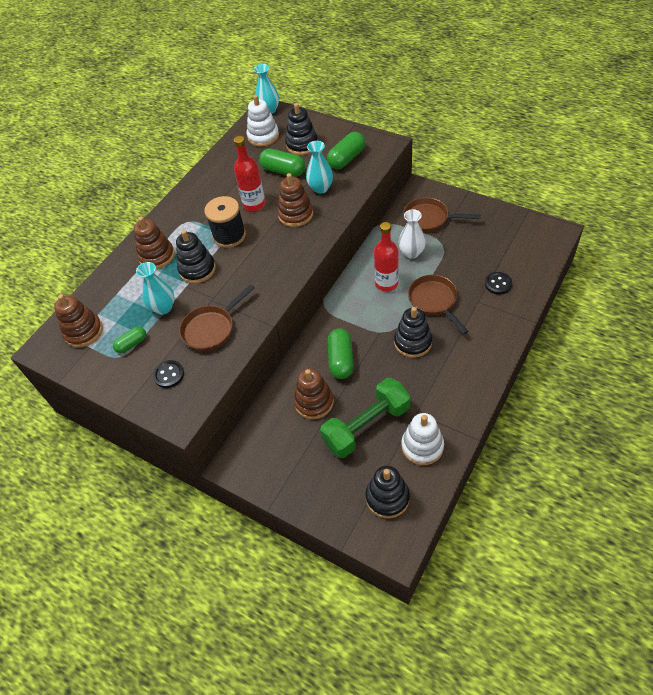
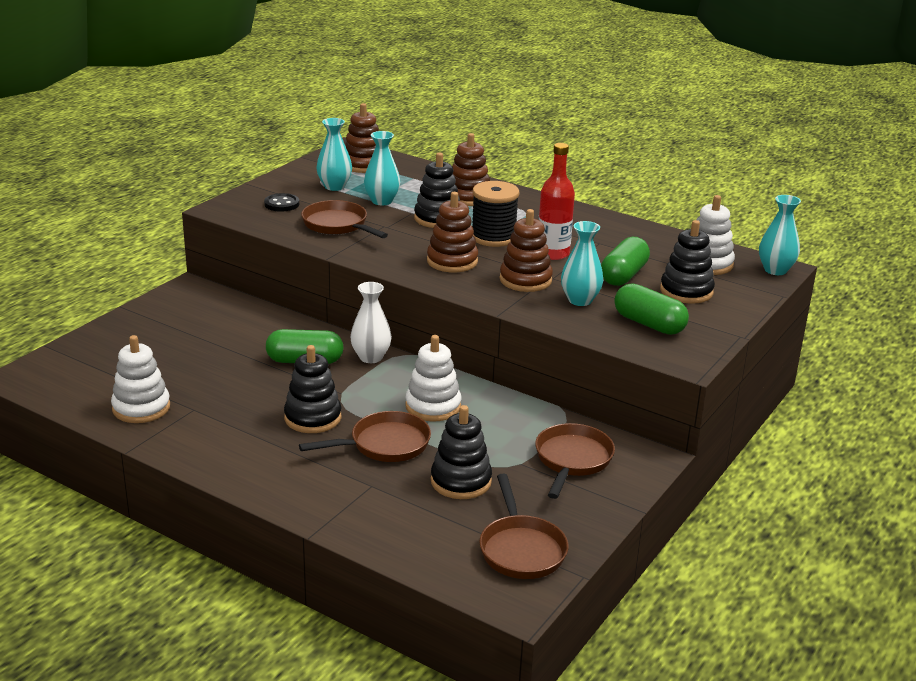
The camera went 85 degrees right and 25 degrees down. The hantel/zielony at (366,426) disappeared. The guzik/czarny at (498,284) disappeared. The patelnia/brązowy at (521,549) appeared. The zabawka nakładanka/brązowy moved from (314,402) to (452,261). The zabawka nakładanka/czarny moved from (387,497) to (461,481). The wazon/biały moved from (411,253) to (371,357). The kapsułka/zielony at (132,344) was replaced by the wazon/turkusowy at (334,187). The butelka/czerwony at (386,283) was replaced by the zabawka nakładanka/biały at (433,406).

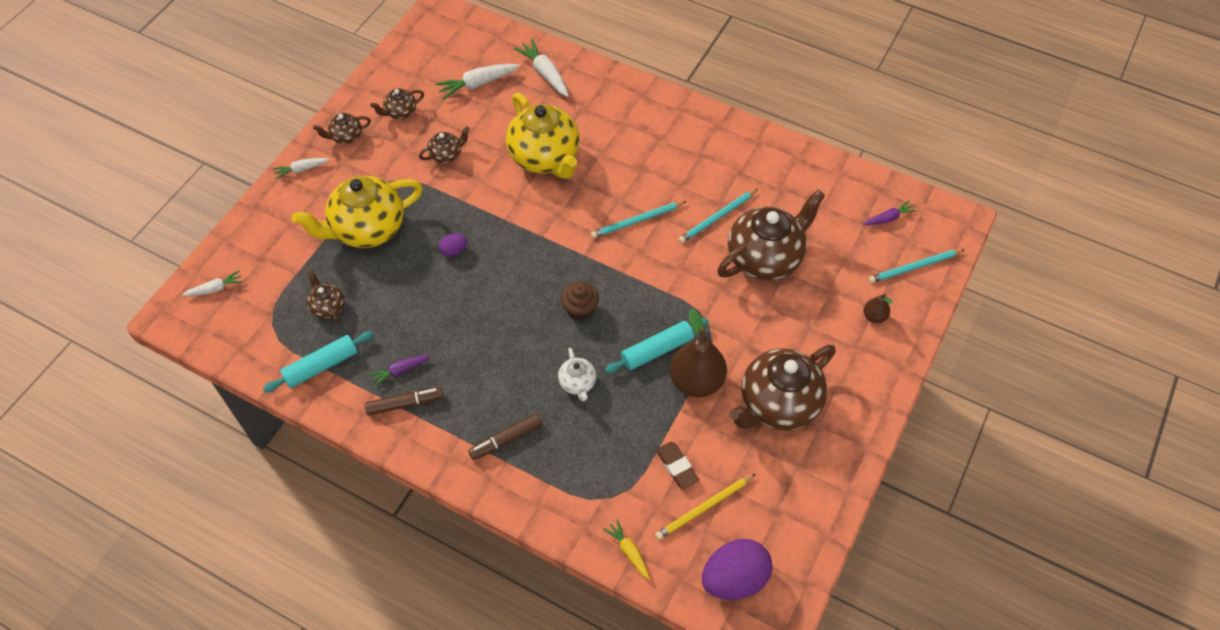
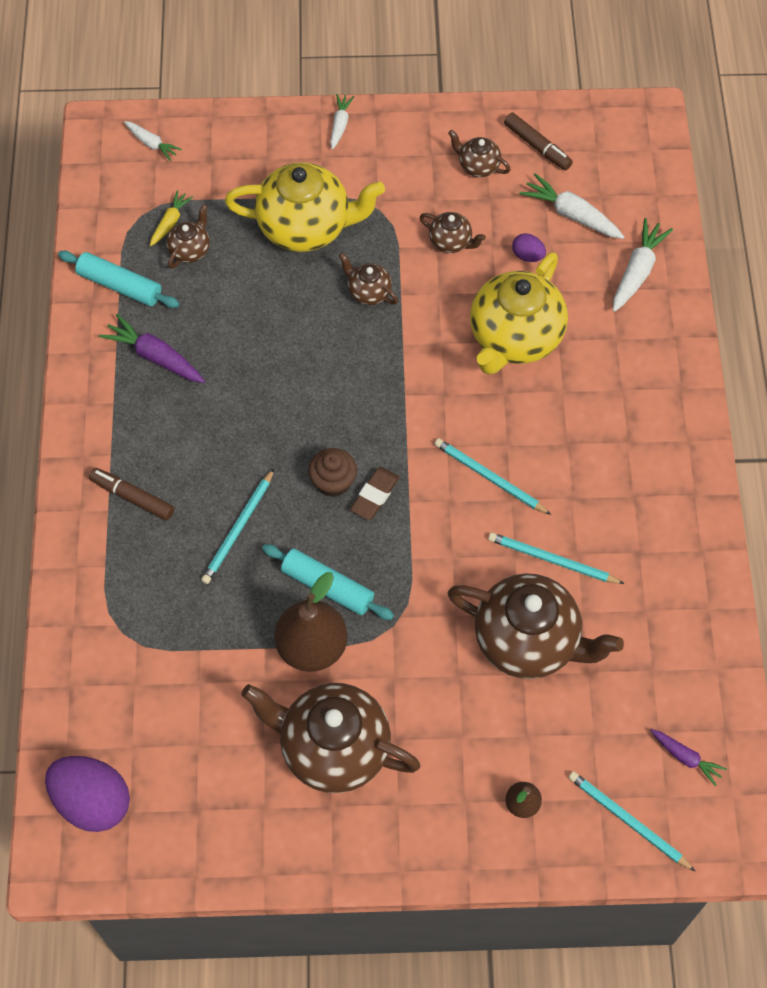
The camera went 60 degrees right and 5 degrees up. The ołówek/żółty at (704,508) disappeared. The imbryk/brązowy moved from (346,136) to (368,292). The flamaster/brązowy moved from (405,404) to (537,146). The jajko/fioletowy moved from (454,251) to (527,255). The marchewka/żółty moved from (628,551) to (170,222). The gumka do mazania/brązowy moved from (677,466) to (375,495). The imbryk/biały at (577,383) was replaced by the ołówek/turkusowy at (238,529). The marchewka/biały at (301,169) turned 60 degrees clockwise. The imbryk/żółty at (367,229) turned 150 degrees clockwise. The marchewka/fioletowy at (400,371) changed to 1.62 times the size.

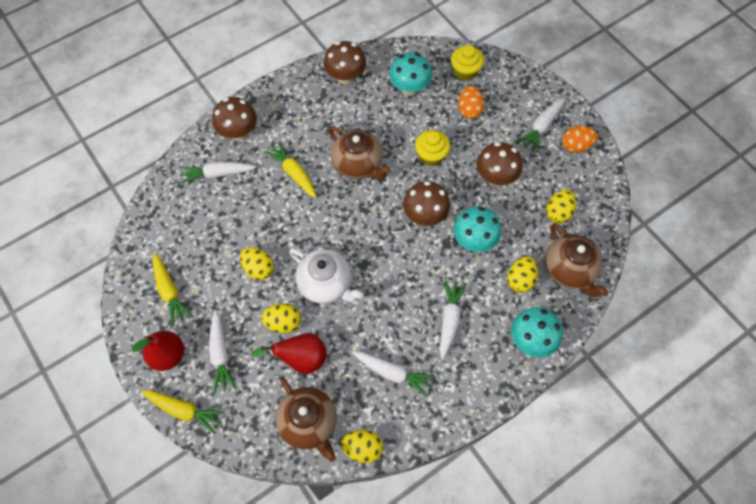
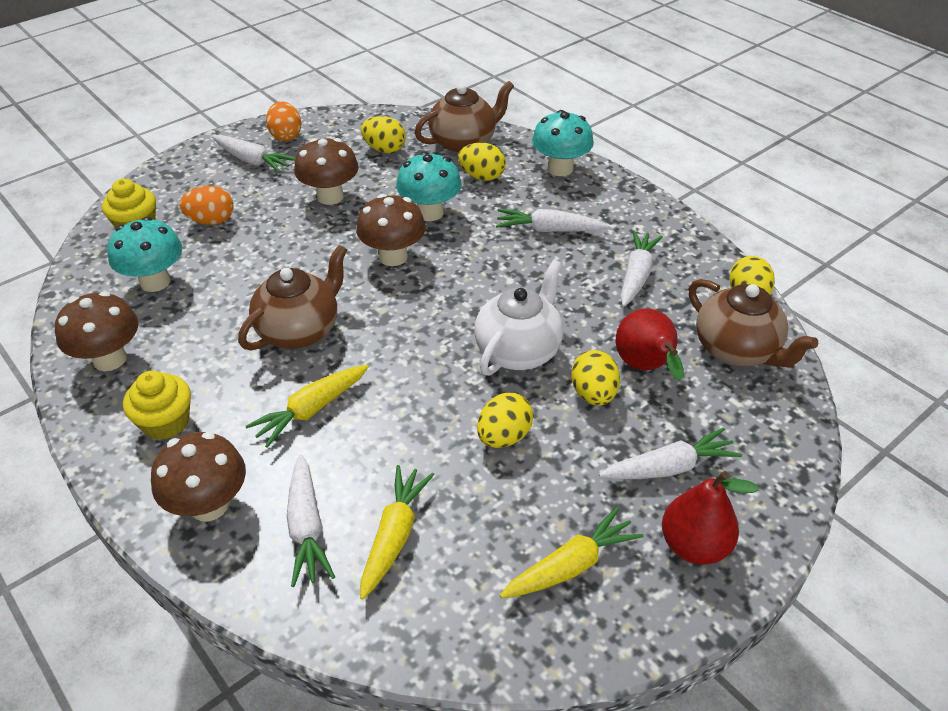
The camera went 95 degrees left and 20 degrees down. The marchewka/żółty moved from (184,410) to (394,535). The muffinka/żółty moved from (431,155) to (166,422). The imbryk/brązowy at (309,424) turned 90 degrees clockwise.

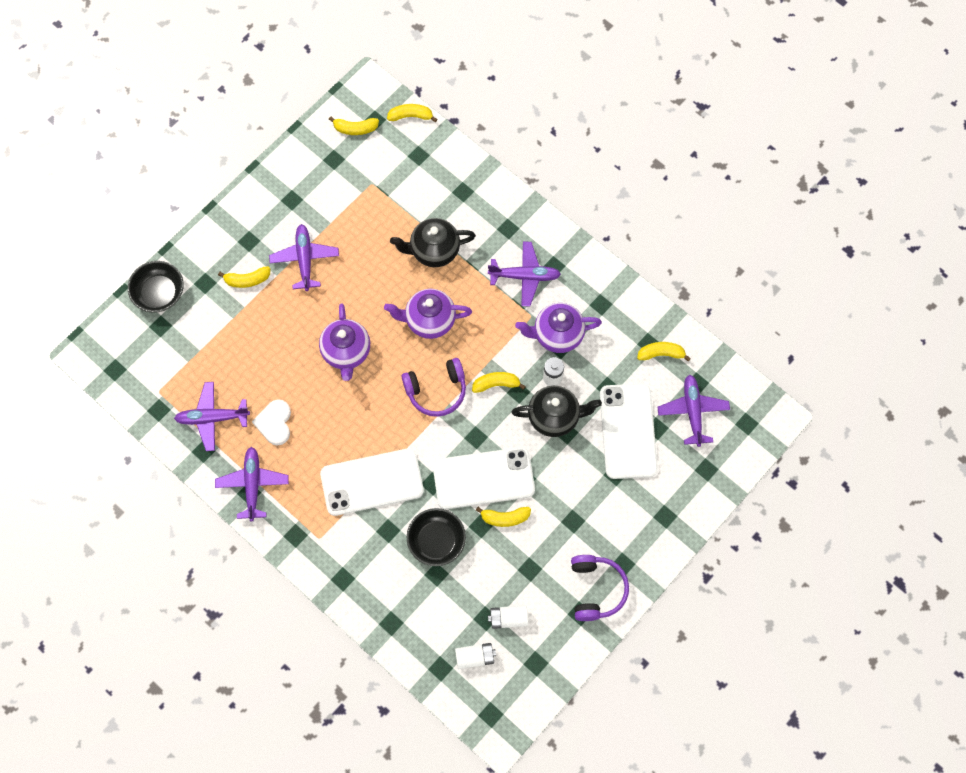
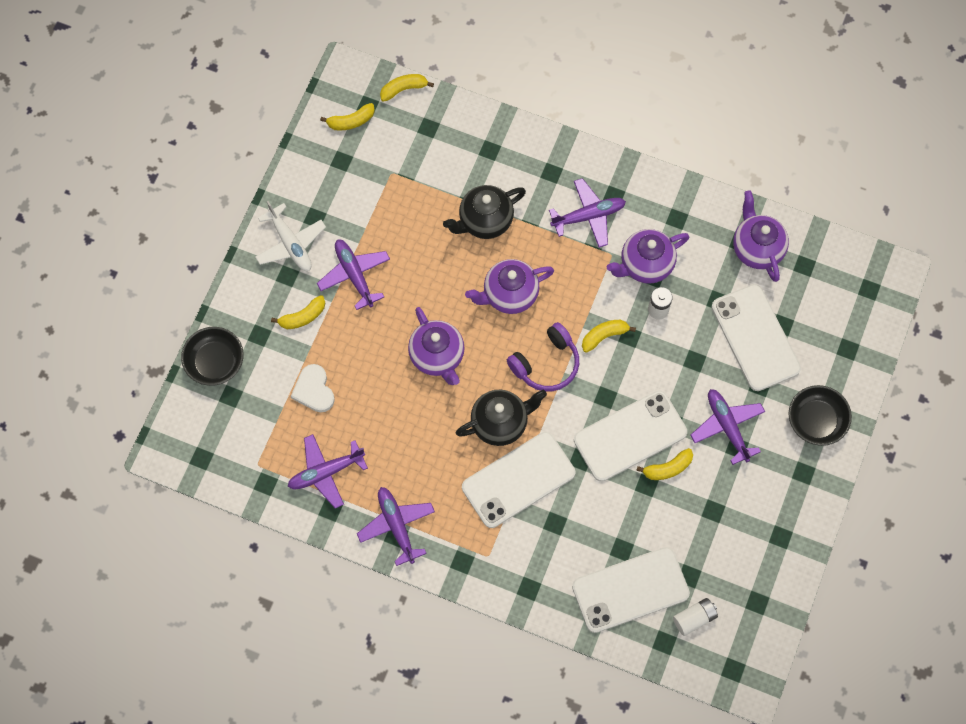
The camera went 20 degrees left and 0 degrees up. The bateria/biały at (508,618) disappeared. The słuchawki/fioletowy at (596,589) disappeared. The samolot/biały at (291,244) appeared. The telefon/biały at (630,590) appeared. The serce/biały moved from (274,423) to (314,390). The miska/czarny moved from (436,541) to (816,421). The imbryk/czarny moved from (554,417) to (500,423). The samolot/fioletowy moved from (692,411) to (727,426). The banan/żółty at (661,354) was replaced by the imbryk/fioletowy at (757,248).

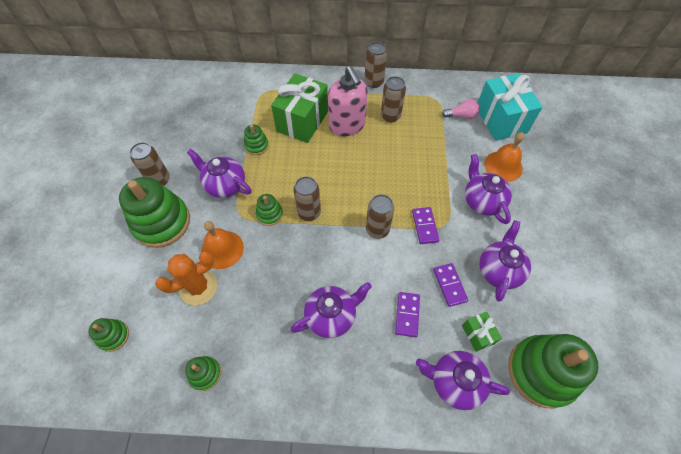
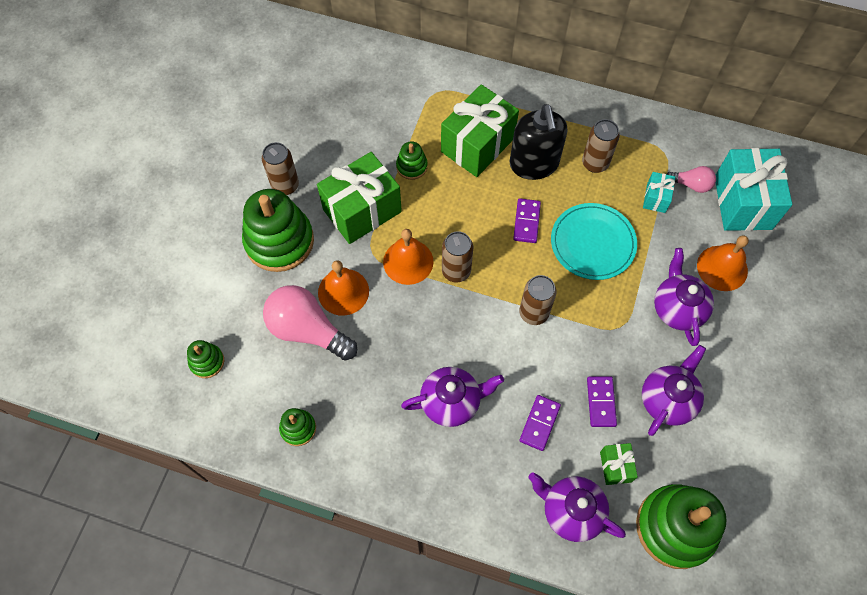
The camera went 15 degrees right and 5 degrees up. The puszka/brązowy at (374,82) disappeared. The talerz/turkusowy at (593,243) appeared. The prezent/turkusowy at (656,198) appeared. The kostka domina/fioletowy moved from (424,226) to (526,222). The kaktus/pomarańczowy at (198,287) was replaced by the żarówka/różowy at (308,330). The imbryk/fioletowy at (225,185) was replaced by the prezent/zielony at (362,211). The zabawka nakładanka/zielony at (269,214) was replaced by the dzwonek/pomarańczowy at (408,261). The dozownik mydła/różowy at (347,125) became the dozownik mydła/czarny at (534,164).

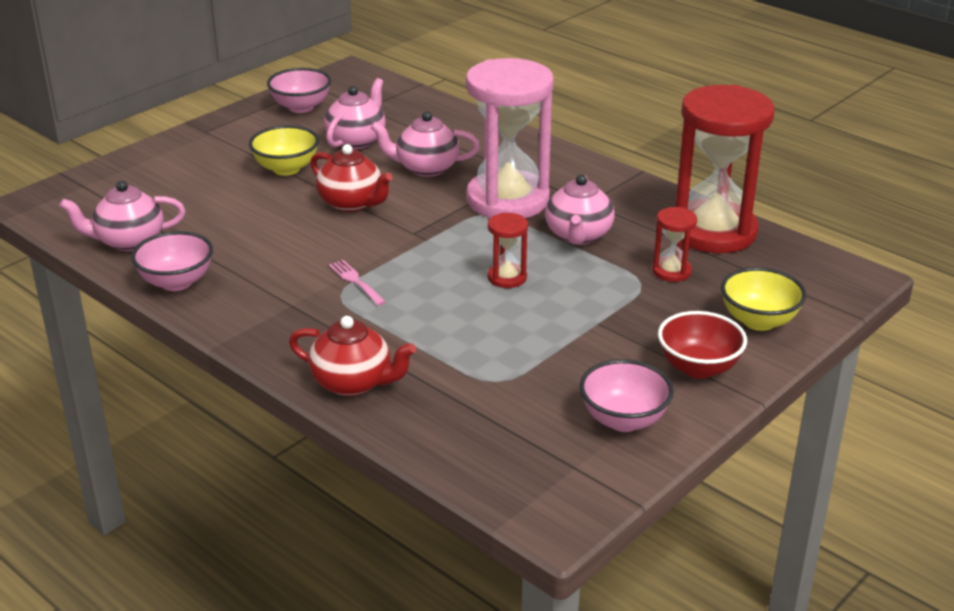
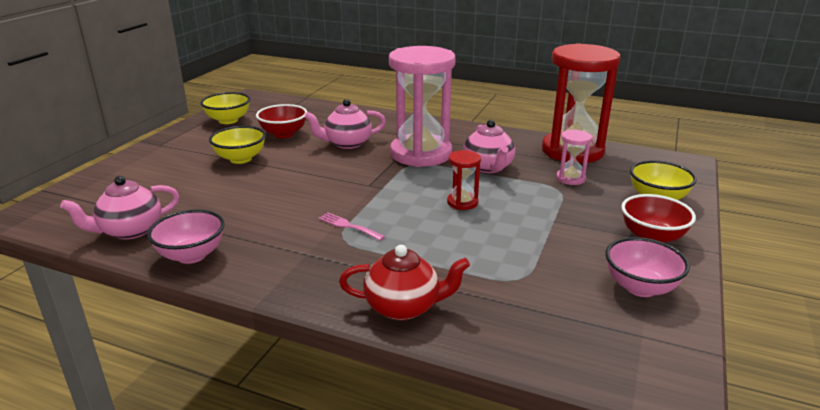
The camera went 20 degrees left and 5 degrees down. The imbryk/czerwony at (352,203) disappeared. The imbryk/różowy at (356,140) was replaced by the miska/czerwony at (283,134). The miska/różowy at (301,107) became the miska/żółty at (228,120). The klepsydra/czerwony at (671,271) became the klepsydra/różowy at (570,178).

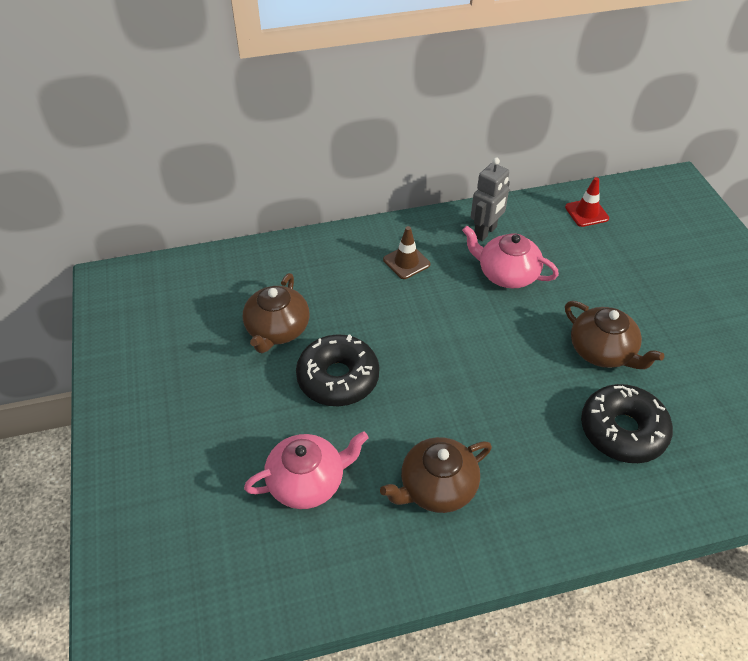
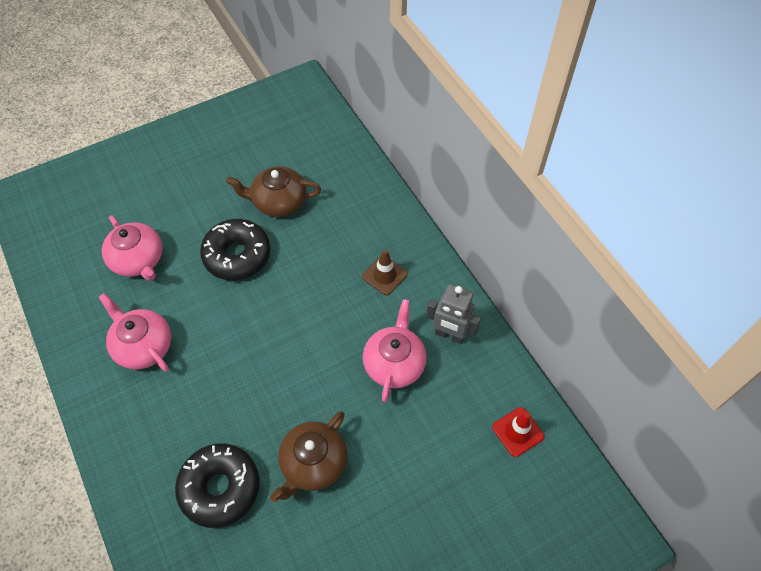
The camera went 75 degrees right and 10 degrees up. The imbryk/brązowy at (437,487) became the imbryk/różowy at (143,346).

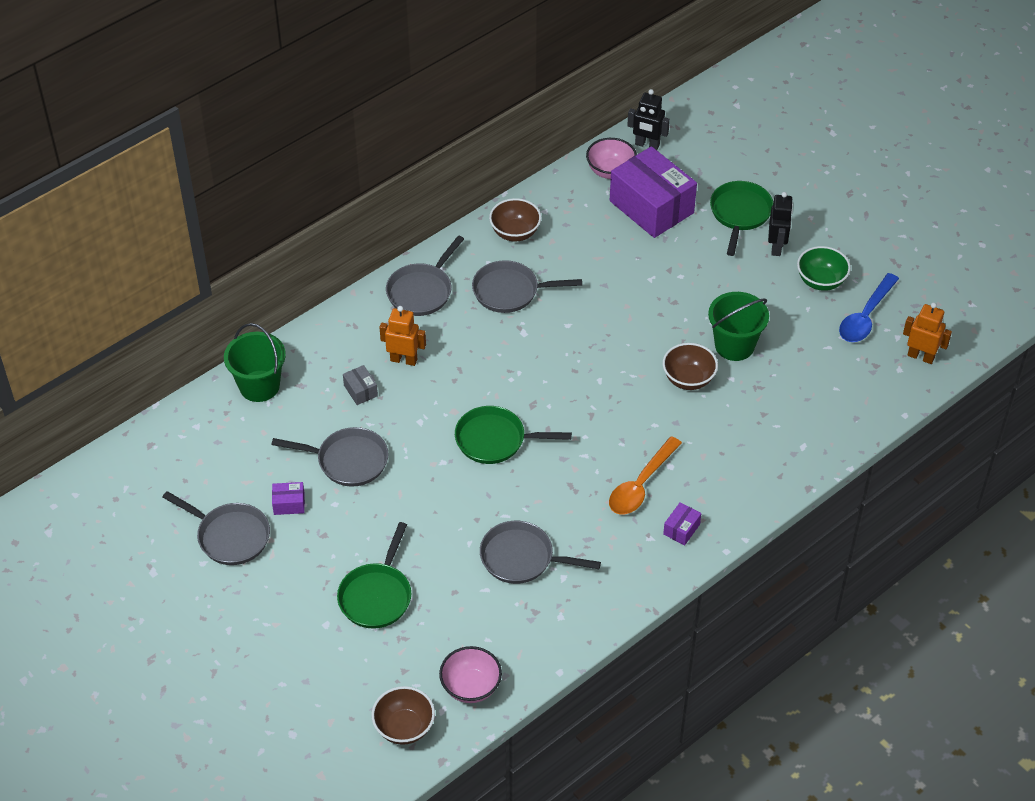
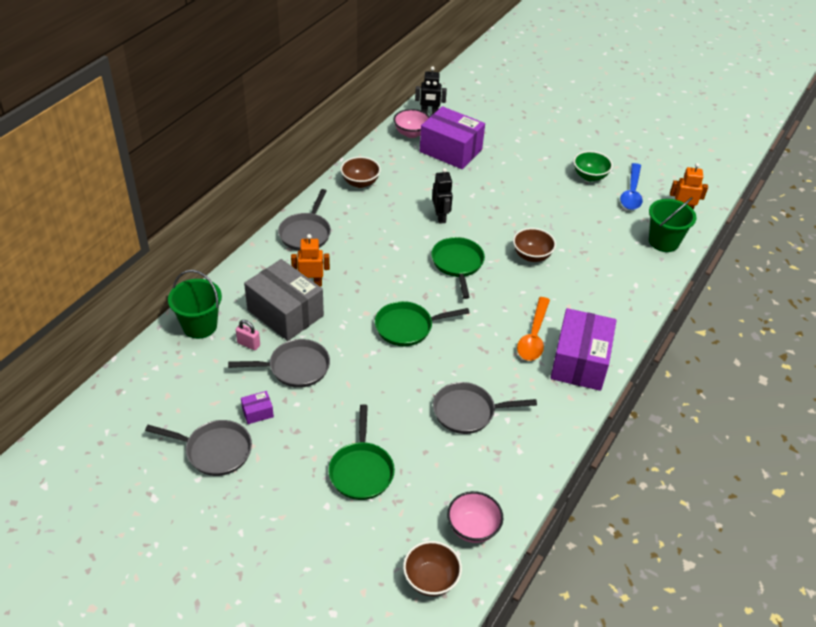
The camera went 20 degrees left and 5 degrees down. The patelnia/szary at (510,291) disappeared. The kłódka/różowy at (248,344) appeared. The wiadro/zielony moved from (734,345) to (663,242). The patelnia/zielony moved from (740,214) to (457,264). The robot/czarny moved from (776,247) to (440,217). The pudełko/szary at (360,391) changed to 2.48 times the size. The pudełko/fioletowy at (681,529) changed to 2.48 times the size.

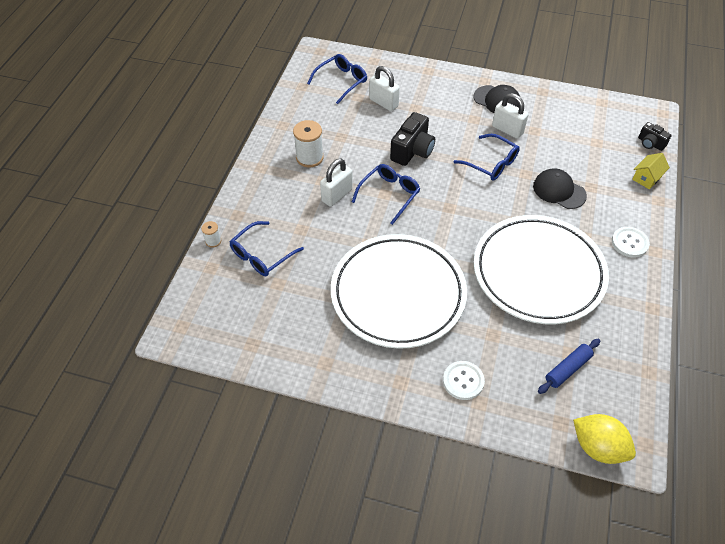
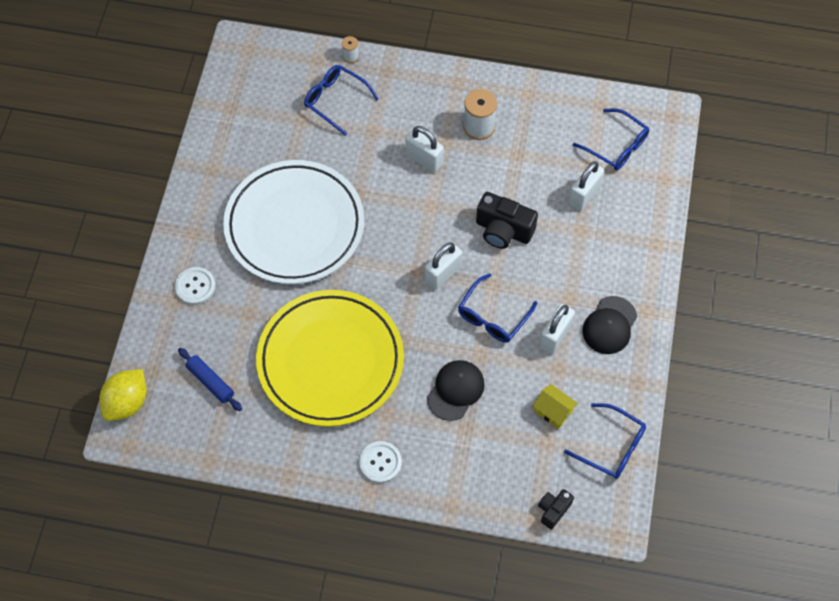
The camera went 85 degrees right and 10 degrees up. The kłódka/biały at (443,274) appeared. The okulary/niebieski moved from (389,195) to (611,446). The domek/żółty moved from (646,178) to (553,411). The talerz/biały at (538,272) became the talerz/żółty at (330,361).

